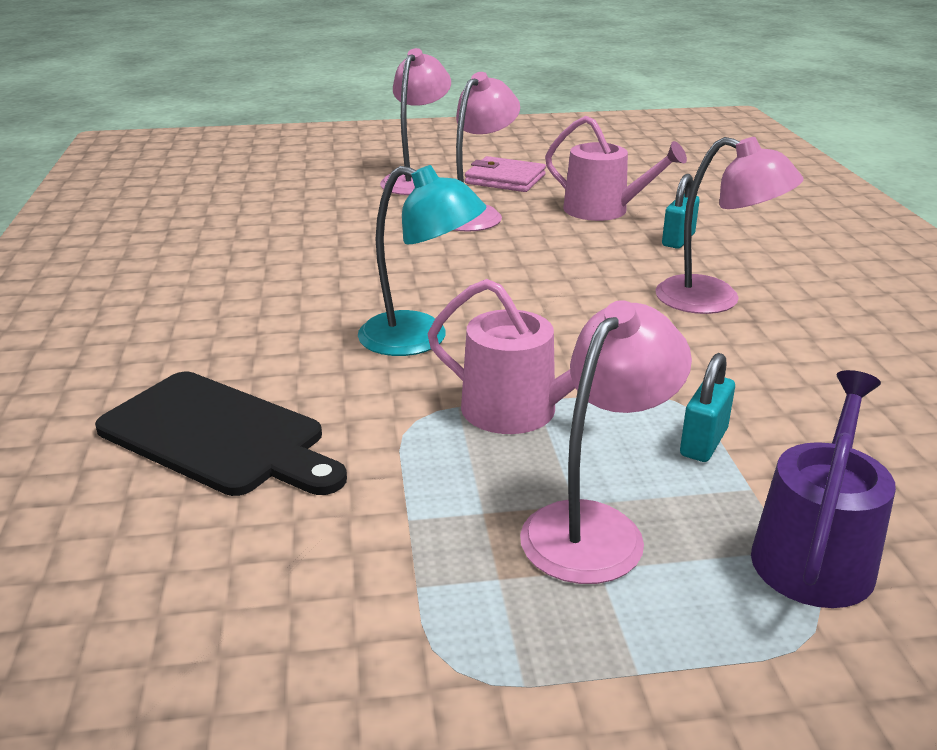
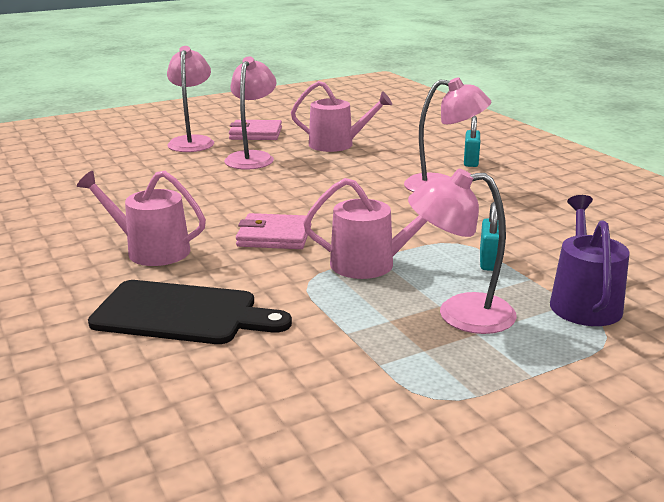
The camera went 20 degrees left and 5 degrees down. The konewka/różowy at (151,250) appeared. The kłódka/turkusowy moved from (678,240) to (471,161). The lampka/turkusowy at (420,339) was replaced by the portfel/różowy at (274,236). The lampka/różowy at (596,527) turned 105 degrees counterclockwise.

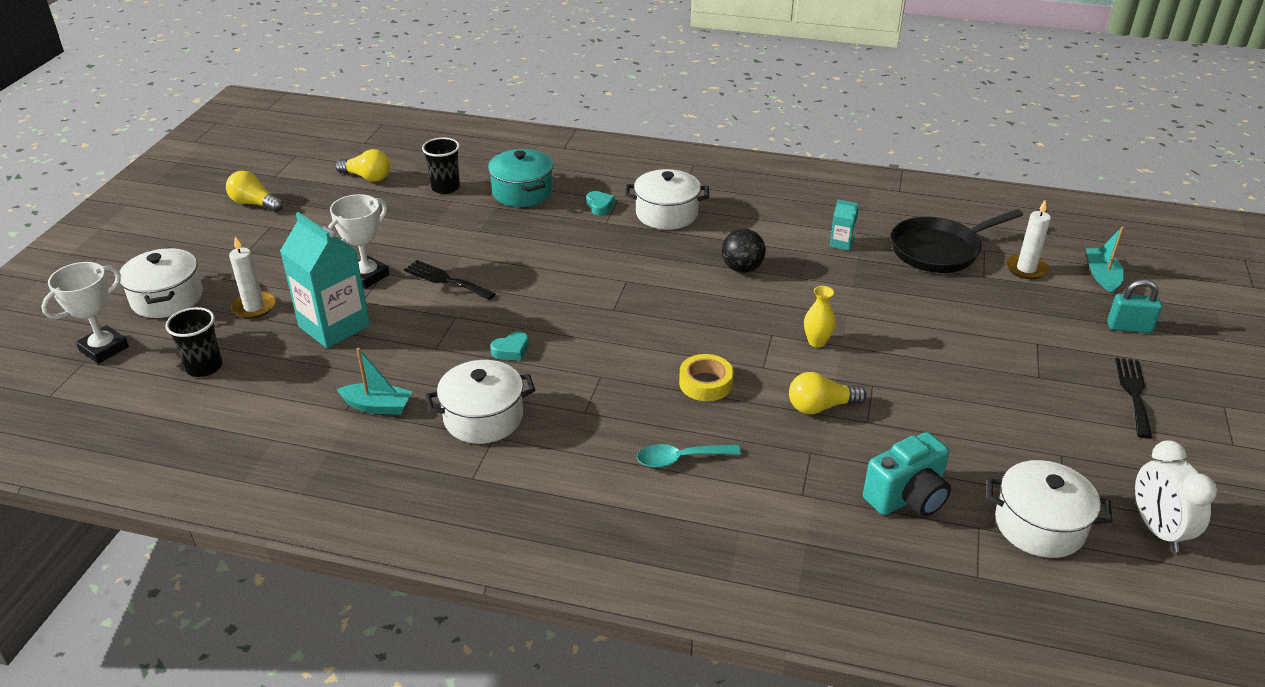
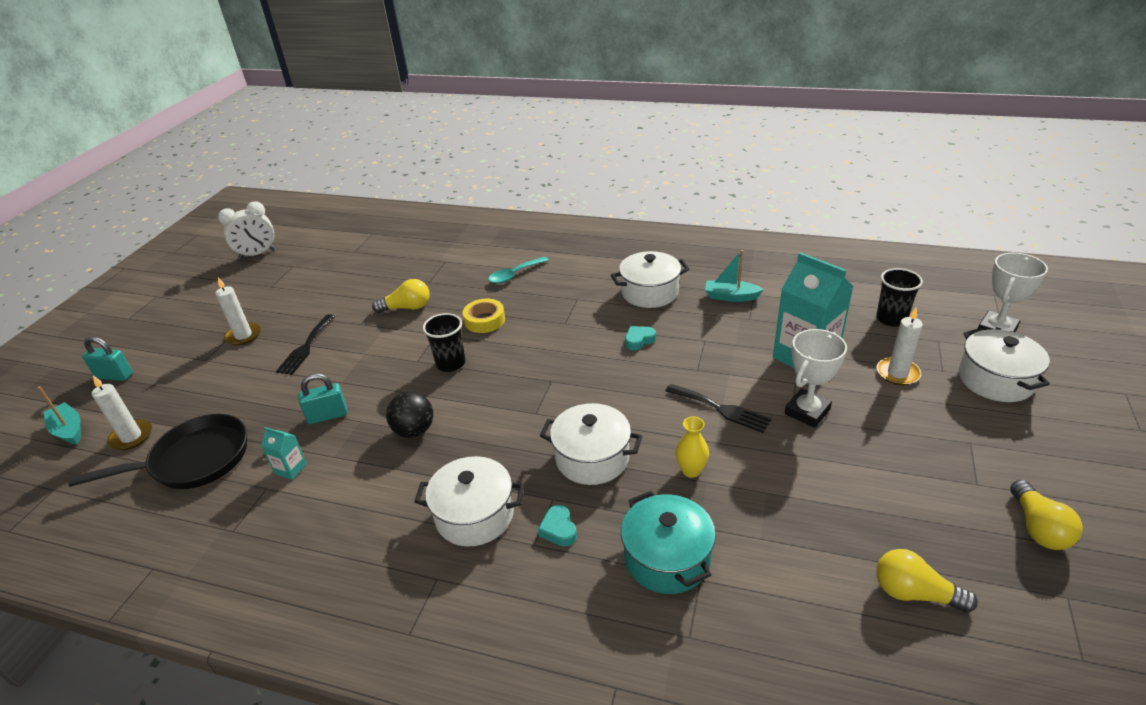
The camera went 175 degrees left and 0 degrees up. The aparat fotograficzny/turkusowy at (907,498) disappeared. The świeca/biały at (243,335) appeared. The kłódka/turkusowy at (327,416) appeared. The szklanka/czarny moved from (445,187) to (450,363). The wazon/żółty moved from (817,342) to (691,470). The garnek/biały moved from (1039,525) to (592,458). The widelec/czarny moved from (1134,393) to (306,347). The żarówka/żółty at (254,204) turned 60 degrees clockwise. The łyżka/turkusowy at (680,459) turned 150 degrees clockwise. The łódka/turkusowy at (1102,276) turned 135 degrees clockwise. The budzik/biały at (1157,530) turned 75 degrees clockwise.

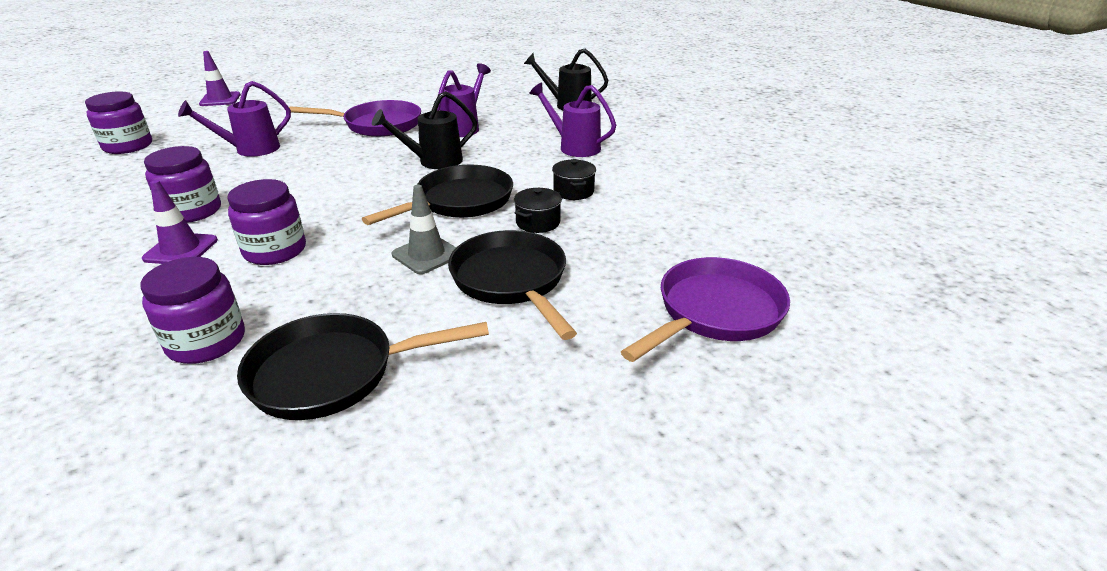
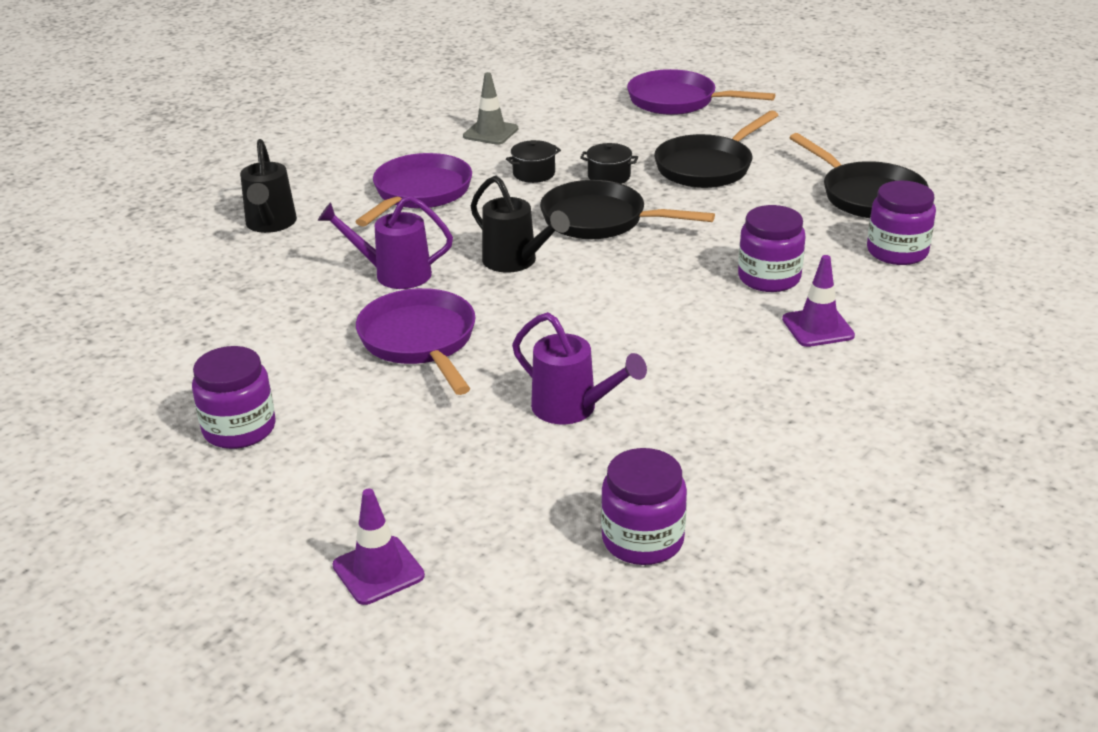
The camera went 110 degrees left and 0 degrees up. The słoik/fioletowy moved from (192,211) to (239,429). The pachołek/szary moved from (426,254) to (490,132). The konewka/fioletowy at (574,147) was replaced by the patelnia/fioletowy at (419,193).

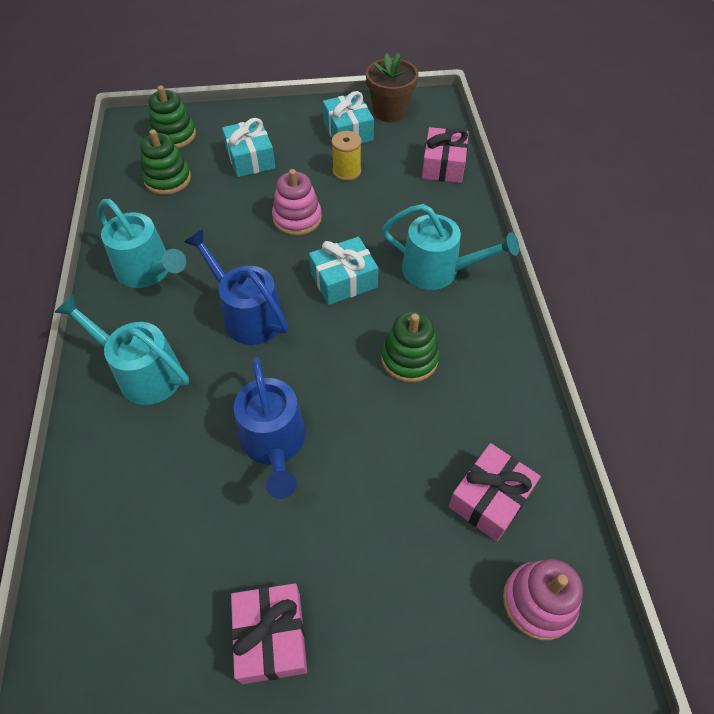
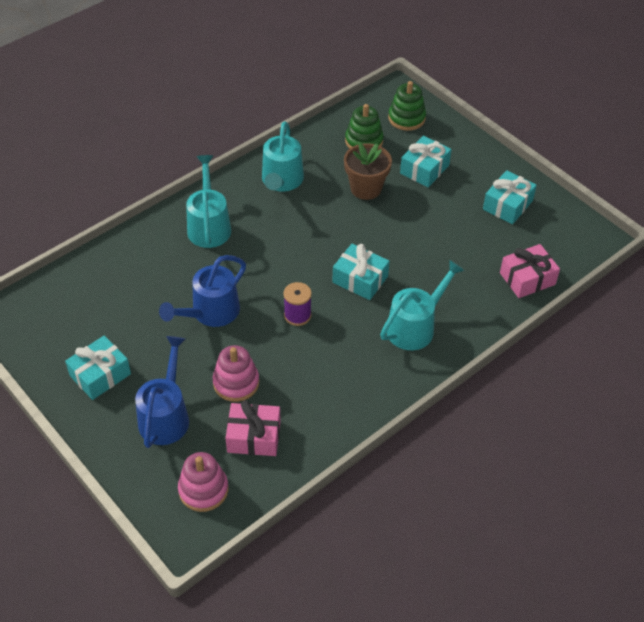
The camera went 55 degrees right and 5 degrees down. The szpulka/żółty at (347,171) disappeared. The zabawka nakładanka/zielony at (409,358) disappeared. The szpulka/fioletowy at (297,315) appeared. The konewka/niebieski moved from (247,314) to (166,415). The zabawka nakładanka/różowy moved from (297,218) to (236,383). The doniczka/brązowy moved from (390,111) to (366,188). The prezent/różowy at (271,637) became the prezent/turkusowy at (100,375). The konewka/turkusowy at (439,271) turned 120 degrees counterclockwise.

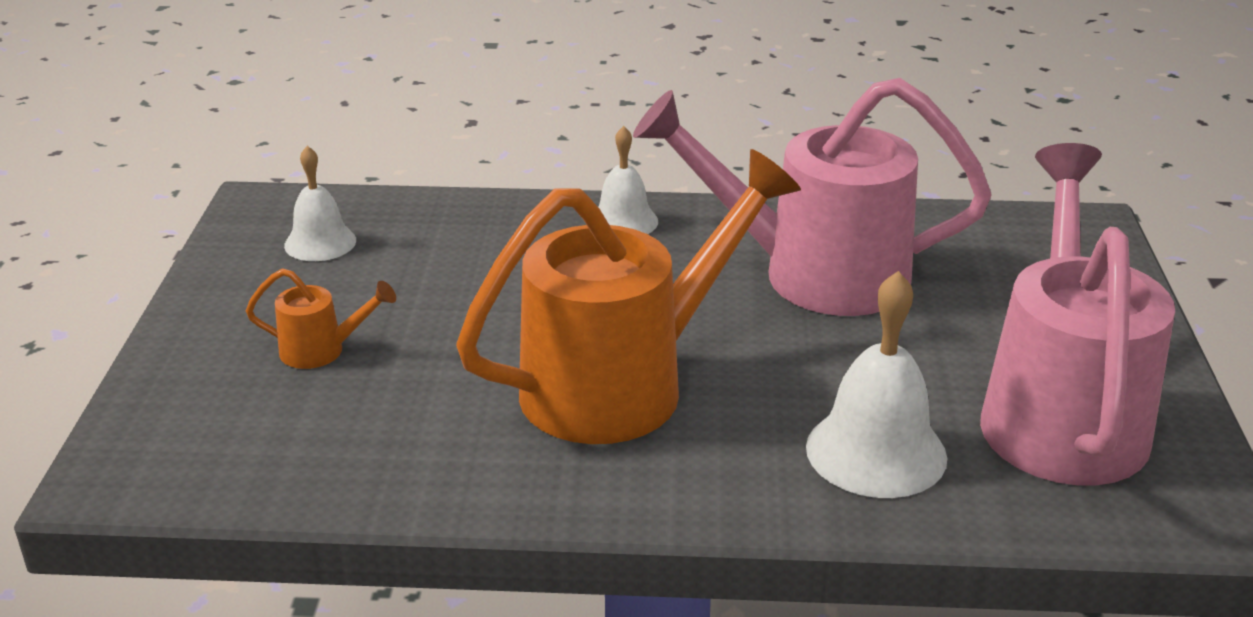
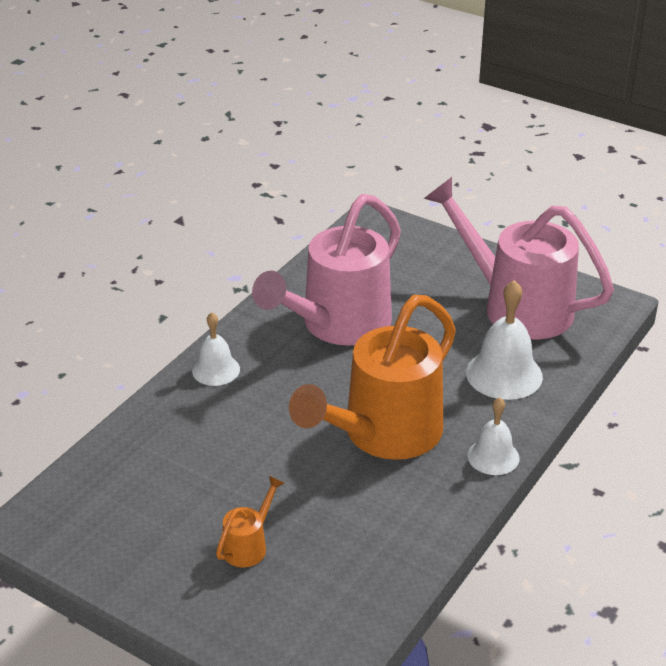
The camera went 60 degrees left and 5 degrees up. The dzwonek/biały moved from (320,242) to (493,456). The konewka/pomarańczowy at (623,384) turned 135 degrees counterclockwise.

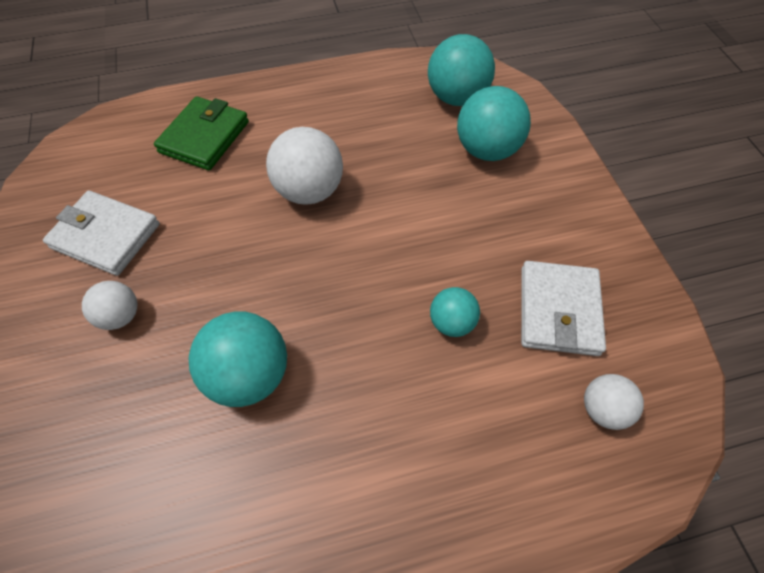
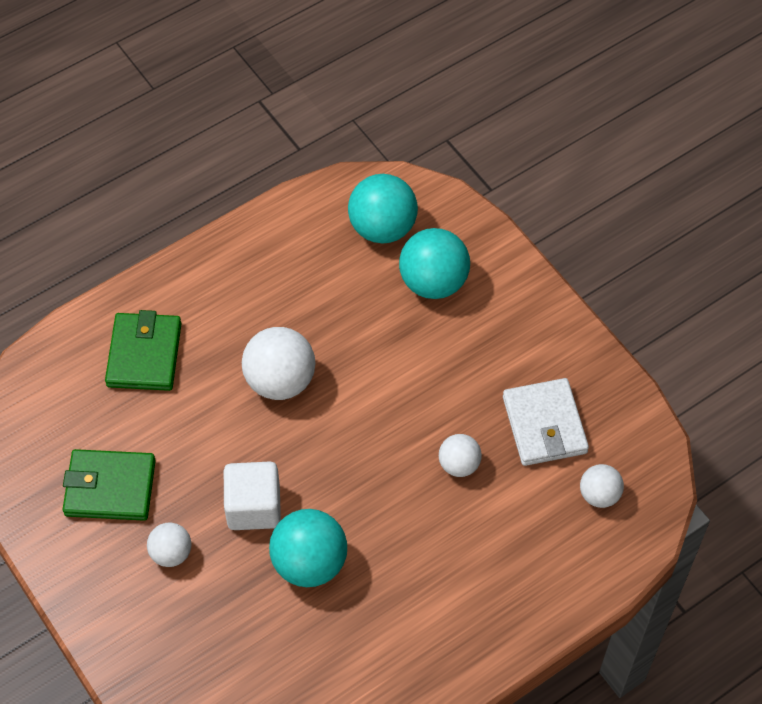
The camera went 20 degrees left and 0 degrees up. The sześcian/biały at (254,507) appeared. The portfel/biały at (106,236) became the portfel/zielony at (110,487). The piłka/turkusowy at (451,322) became the piłka/biały at (459,464).

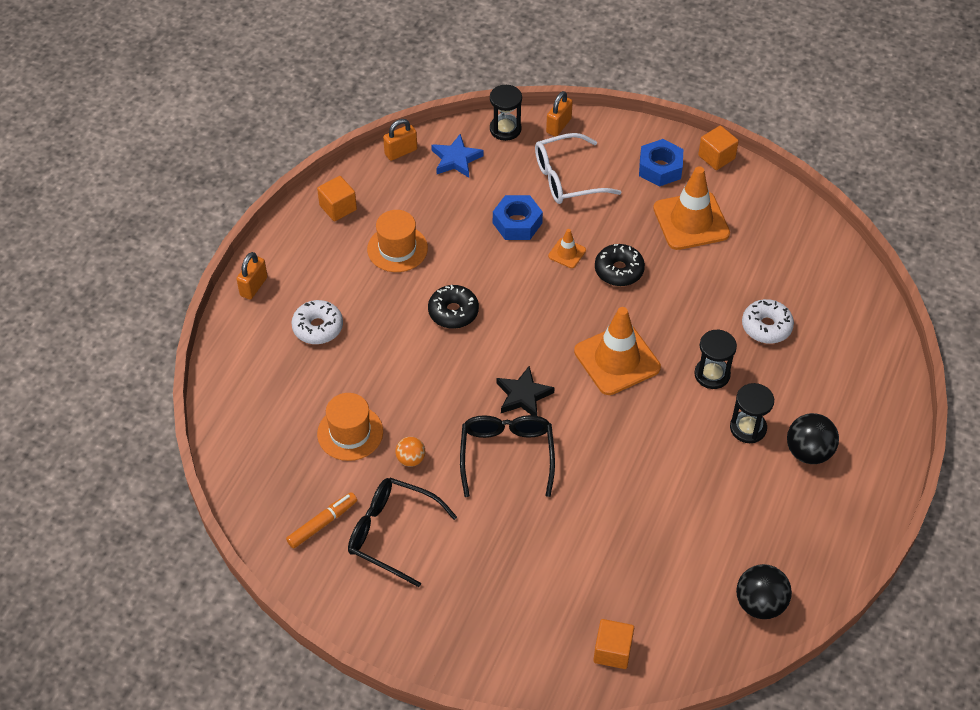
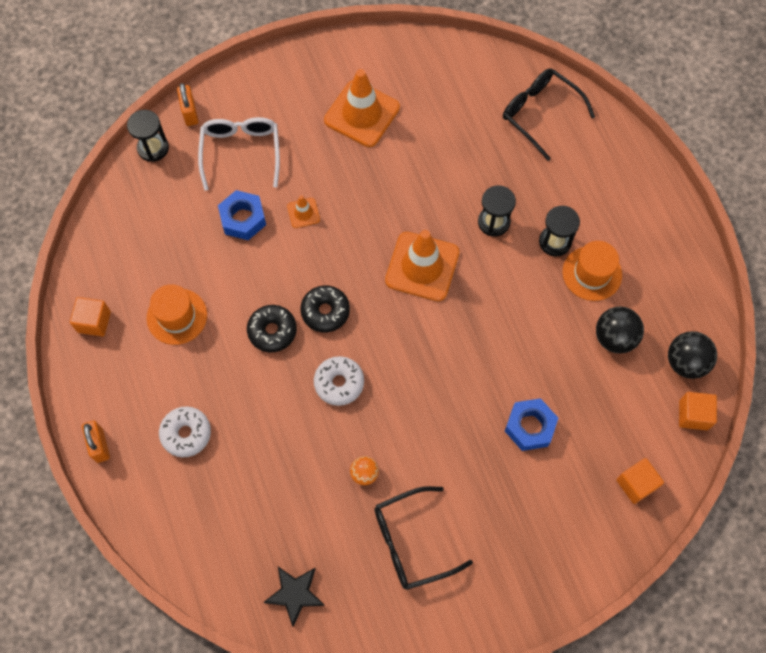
The camera went 45 degrees left and 15 degrees up. The flamaster/pomarańczowy at (322,523) disappeared. The kłódka/pomarańczowy at (401,152) disappeared. The gwiazda/niebieski at (456,159) disappeared. The kapelusz/pomarańczowy moved from (350,433) to (592,273). The okulary/czarny moved from (507,455) to (540,113). The gwiazda/czarny moved from (523,395) to (295,594). The donut/czarny moved from (619,270) to (325,311). The nakrętka/niebieski moved from (660,168) to (530,427). The sześcian/pomarańczowy moved from (716,157) to (693,415). The donut/biały moved from (766,327) to (339,383). The piłka/czarny moved from (808,452) to (614,338). The okulary/biały at (567,178) turned 150 degrees clockwise.

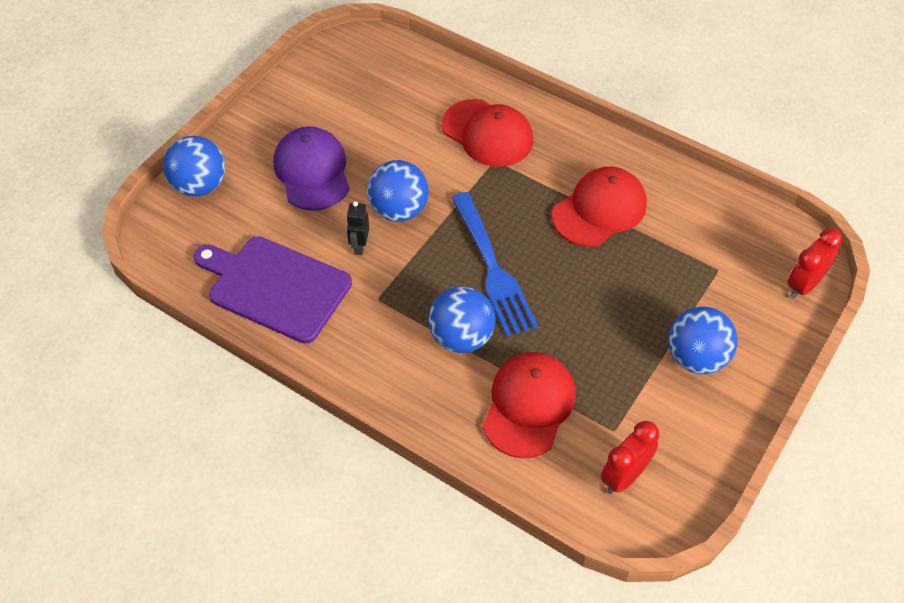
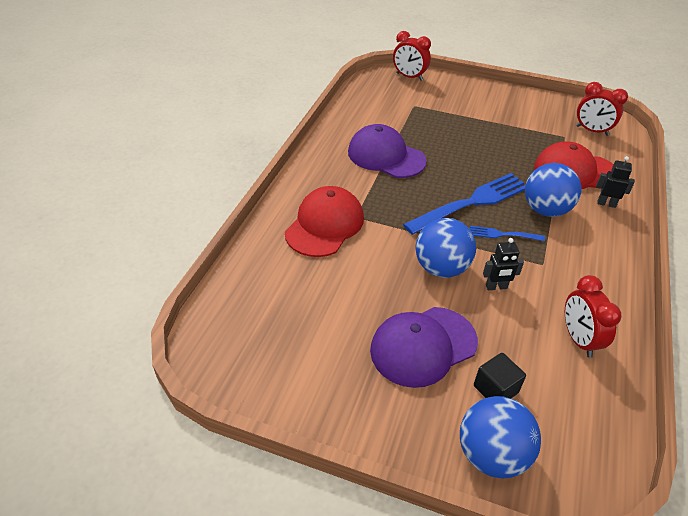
The camera went 105 degrees left and 10 degrees down. The piłka/niebieski at (696,357) disappeared. The widelec/niebieski at (503,234) appeared. The sześcian/czarny at (495,389) appeared. The robot/czarny at (606,204) appeared. The deska do krojenia/fioletowy at (275,287) was replaced by the budzik/czerwony at (578,339). The czapka/czerwony at (599,210) became the czapka/fioletowy at (386,156).

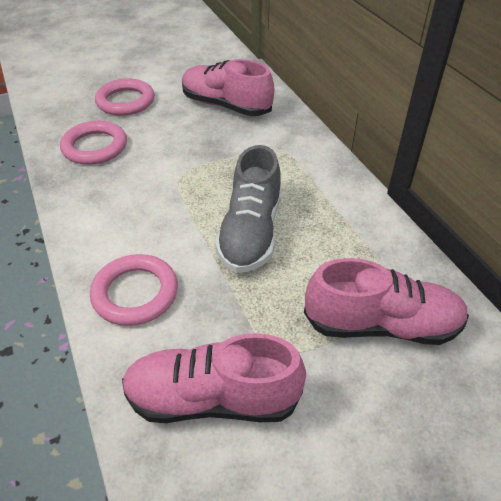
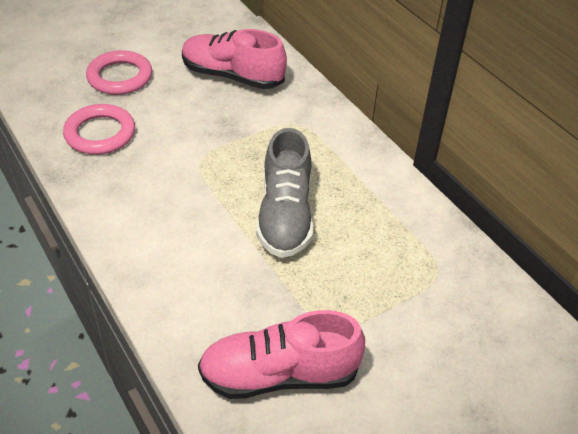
The camera went 10 degrees left and 0 degrees up. The pierścień/różowy at (135,293) disappeared. The but/różowy at (381,325) disappeared.

